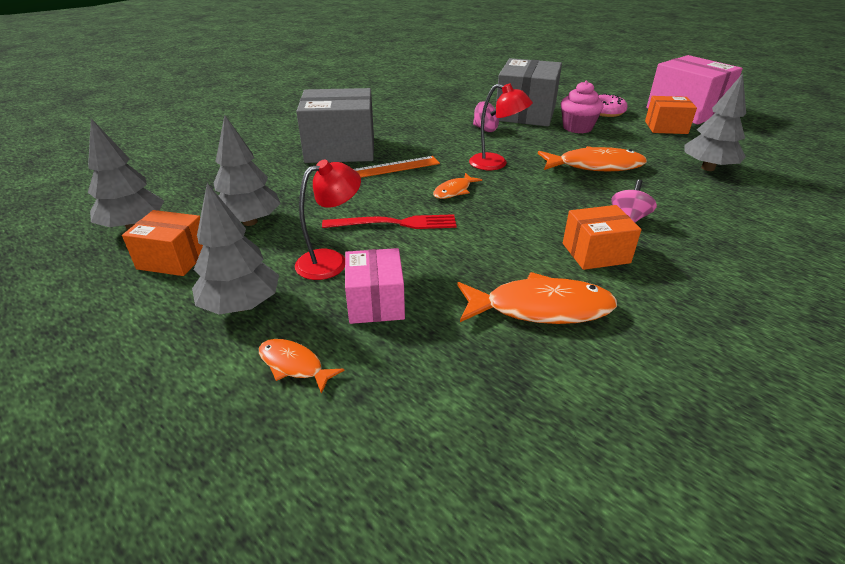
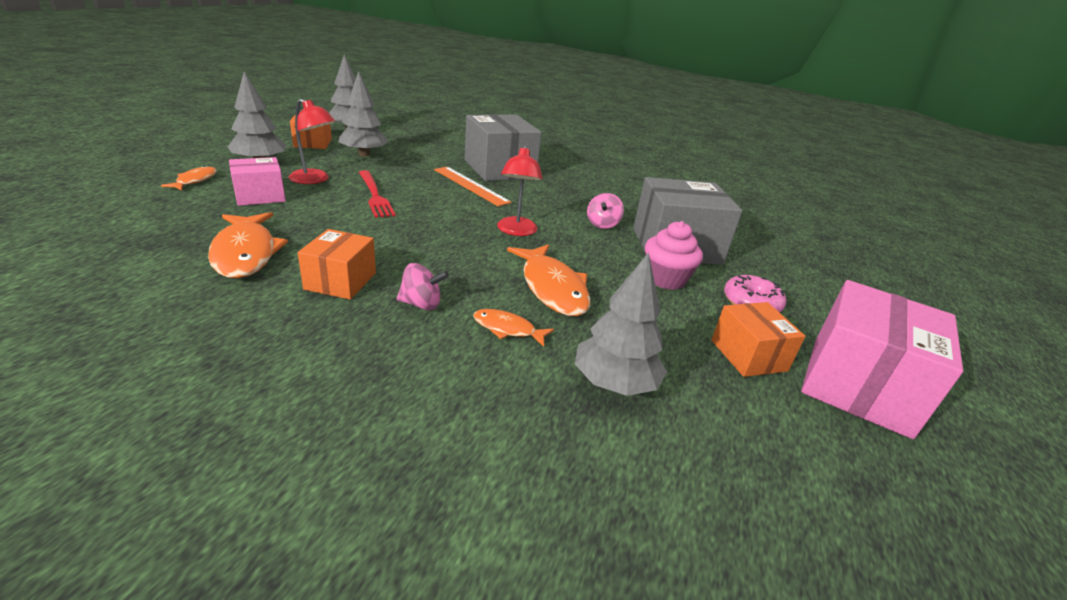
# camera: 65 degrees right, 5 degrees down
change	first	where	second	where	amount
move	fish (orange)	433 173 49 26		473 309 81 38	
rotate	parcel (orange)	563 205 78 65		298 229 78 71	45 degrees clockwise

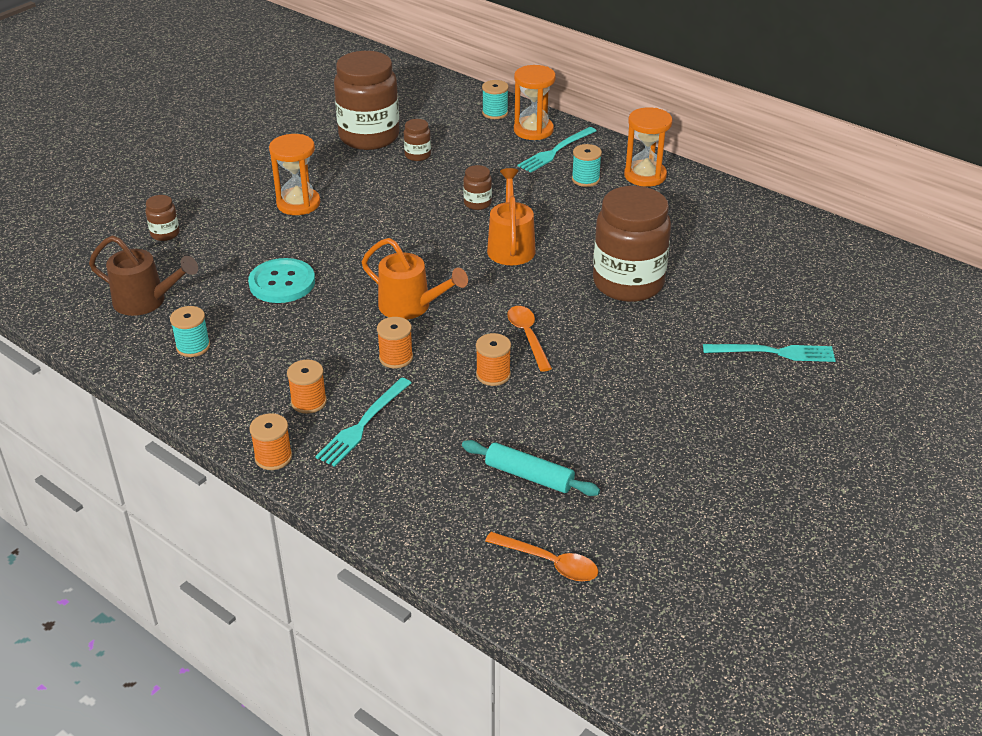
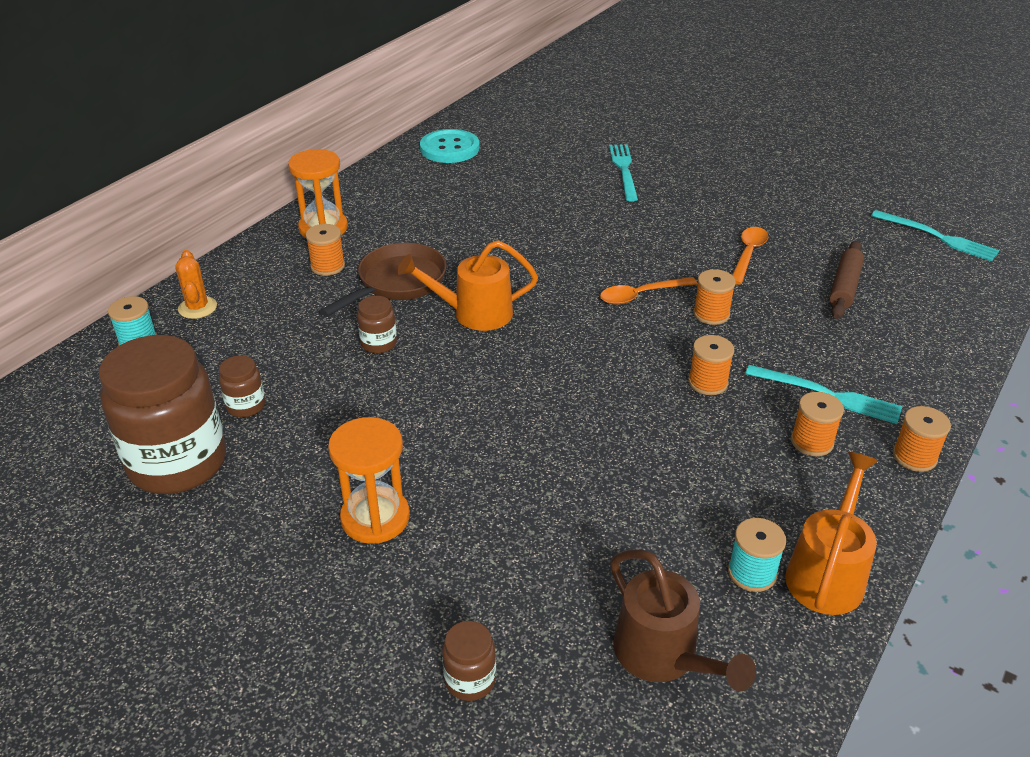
# camera: 95 degrees left, 0 degrees up
change	first	where	second	where	amount
rotate	watering pot (brown)	89 235 109 81		610 550 146 141	135 degrees clockwise
move	button (turquoise)	248 258 67 45		420 129 60 34	
move	watering pot (orange)	362 238 106 82		785 452 93 163	
recolor	dough roller (turquoise)	462 440 138 56	dough roller (brown)	829 241 35 78	
move	tablespoon (orange)	485 532 113 49		732 227 37 58	
replace	sand timer (orange)	514 65 42 75	cactus (orange)	175 250 42 69	
move	table fork (turquoise)	518 127 79 46		871 210 129 52	
recolor	reel of thread (turquoise)	572 144 30 43	reel of thread (orange)	306 224 39 52	
delete	jam jar (brown)	593 186 78 116			
insert			skillet (brown)	320 243 127 74	

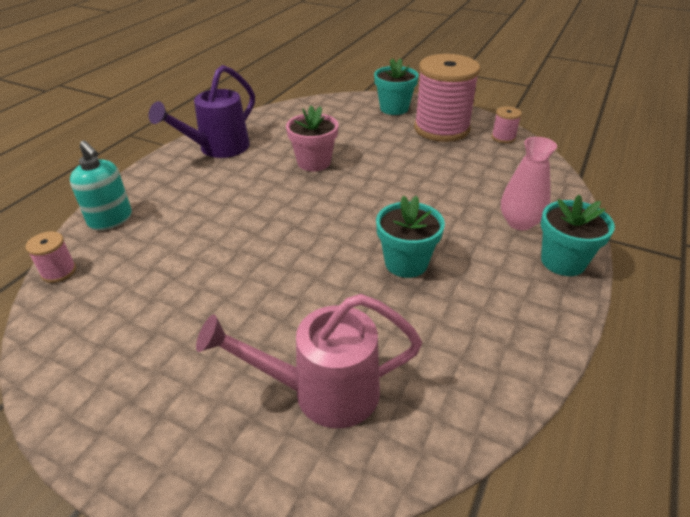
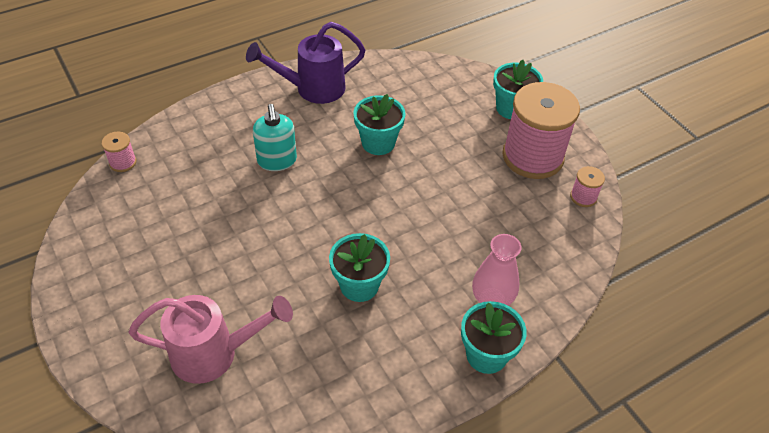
# camera: 30 degrees right, 10 degrees up
change	first	where	second	where	amount
move	soap dispenser (turquoise)	70 140 62 90		253 104 44 67	
rotate	watering pot (pink)	196 294 226 134		128 295 165 89	150 degrees clockwise
recolor	flower pot (pink)	286 105 52 66	flower pot (turquoise)	353 94 53 61	

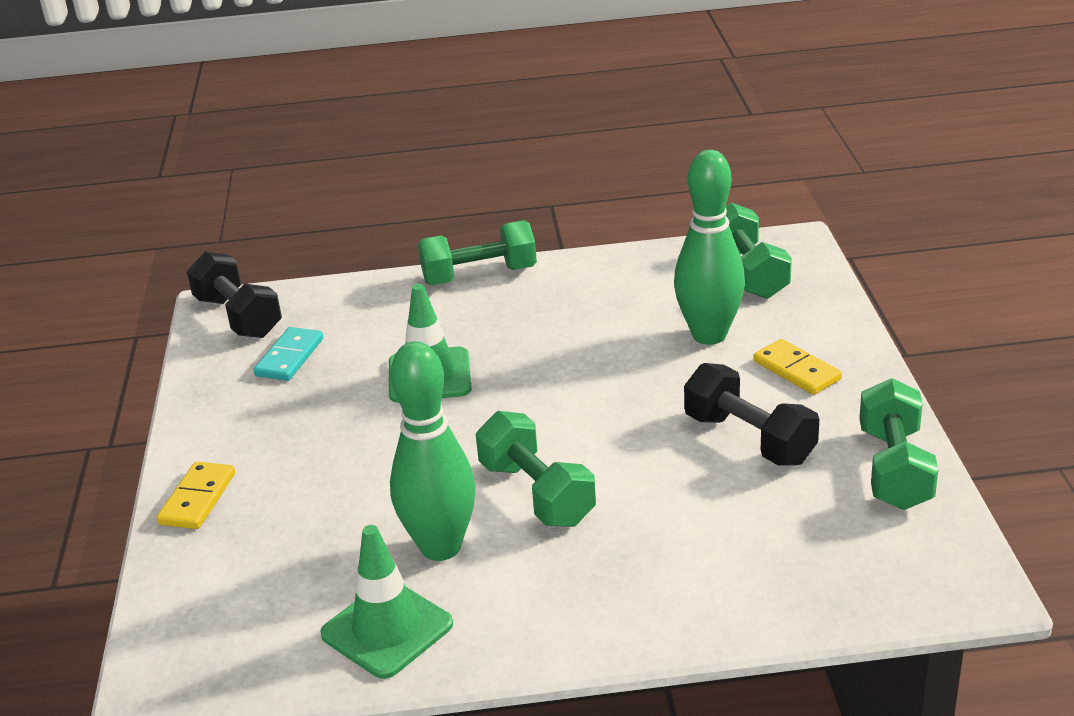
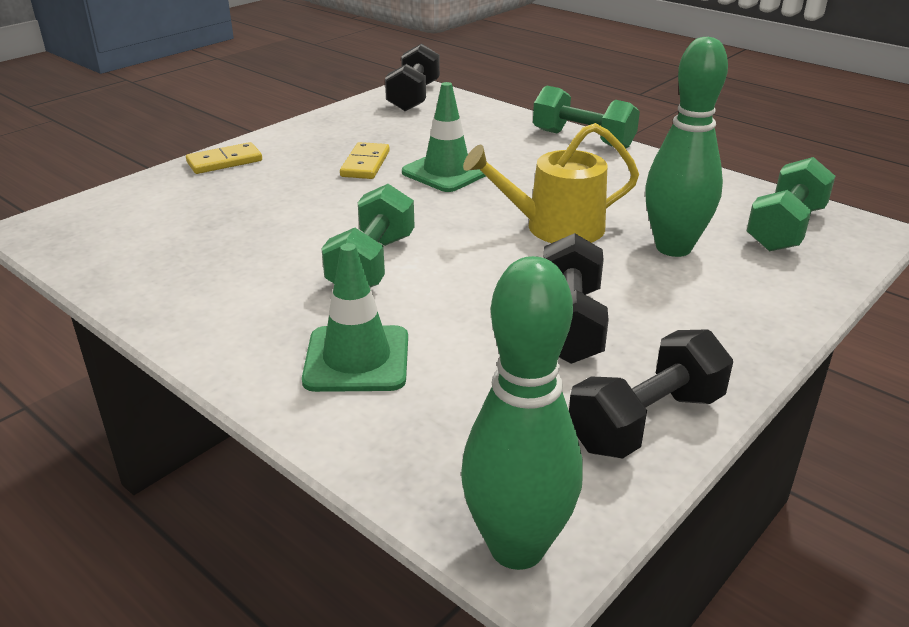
# camera: 45 degrees right, 0 degrees up
change	first	where	second	where	amount
delete	domino (turquoise)	254 327 69 54			
move	safety cone (green)	320 525 133 154		302 243 106 149	
move	bowling pin (green)	390 341 86 220		461 256 122 314	
move	domino (bright yellow)	754 339 88 56		340 142 50 37	
recolor	free weight (green)	859 378 79 132	free weight (jet-black)	569 329 164 130	
insert			watering pot (bright yellow)	463 123 176 120	

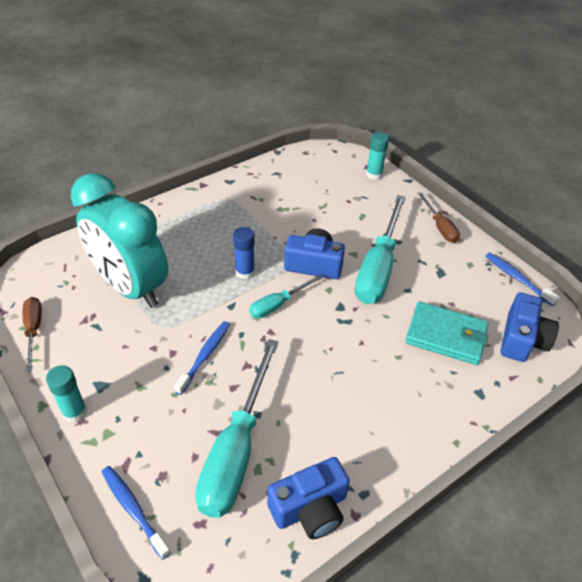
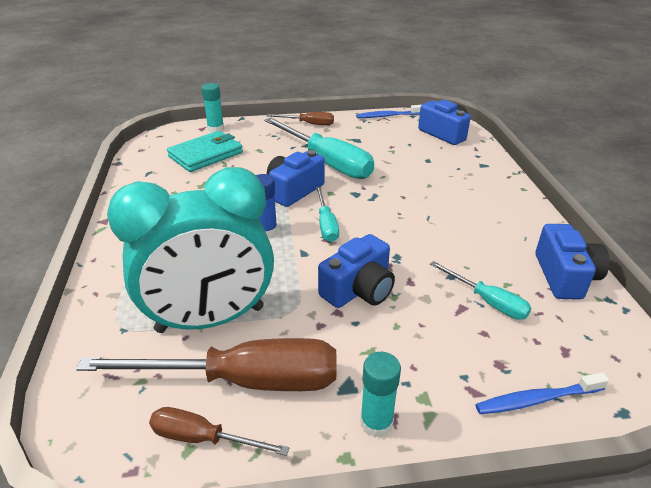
# camera: 60 degrees left, 10 degrees down
change	first	where	second	where	amount
replace	dental brush (royal blue)	174 321 56 74	photo camera (royal blue)	318 234 77 74	
resize	hand screwdriver (turquoise)	195 339 84 179		430 261 101 59	x0.51
move	billfold (turquoise)	405 302 83 63		167 131 76 41	
insert			hand screwdriver (brown)	76 338 260 53	

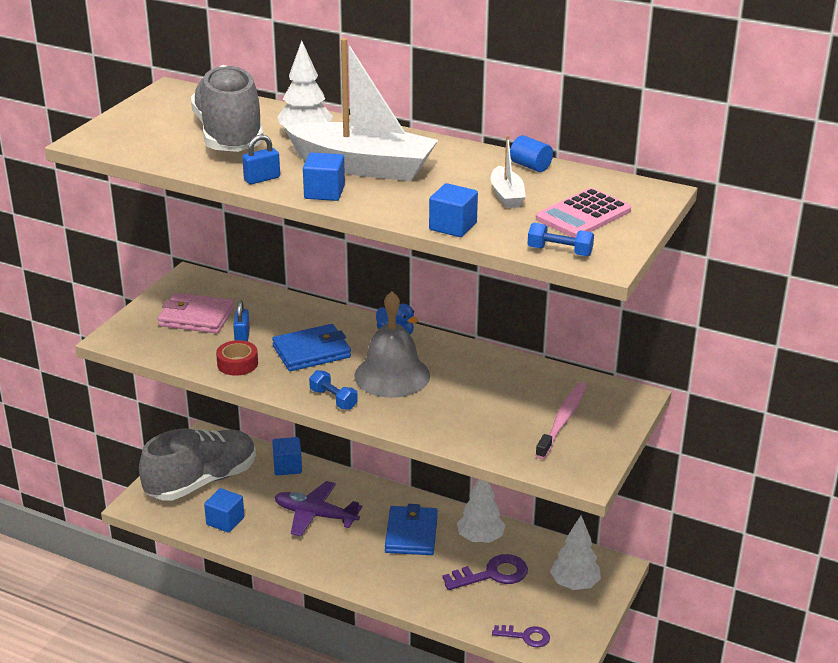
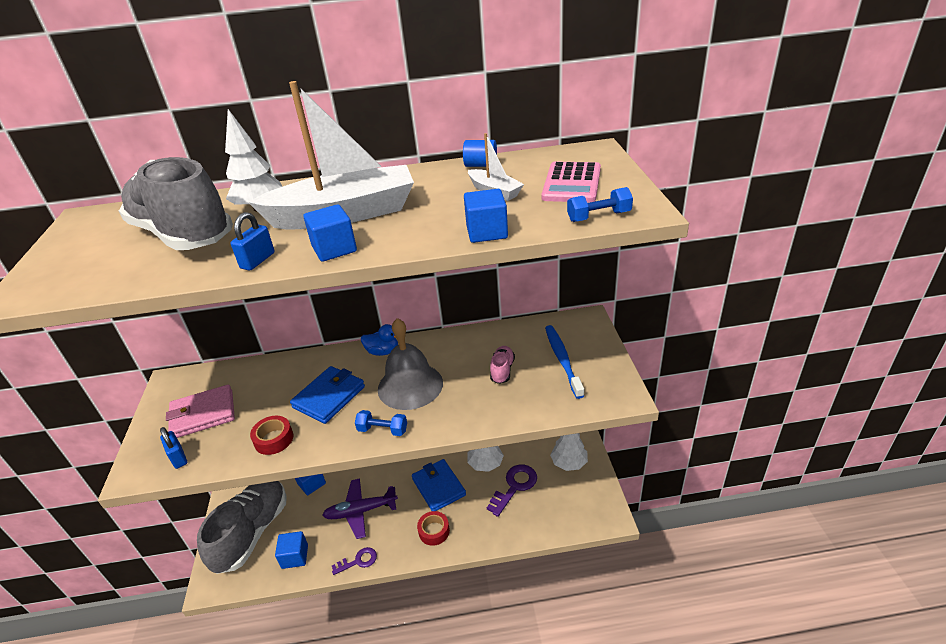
# camera: 30 degrees left, 5 degrees up
change	first	where	second	where	amount
move	lock (royal blue)	233 300 17 41		160 427 27 42	
move	key (violet)	492 625 58 22		332 547 45 28	
recolor	dental brush (pink)	535 382 52 77	dental brush (royal blue)	545 325 39 74	
insert			sticky tape (crimson)	417 511 33 35	
insert			shoe (pink)	490 346 25 38	

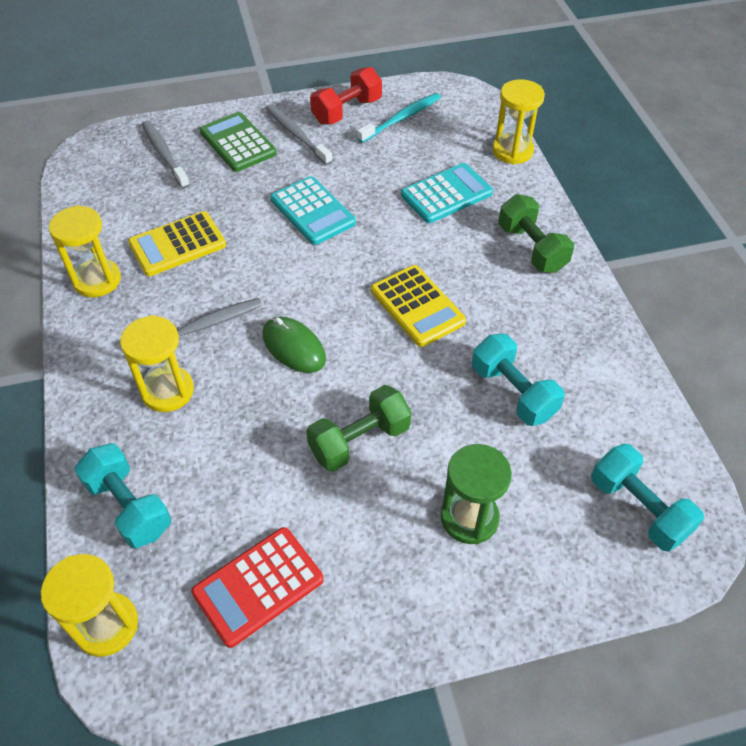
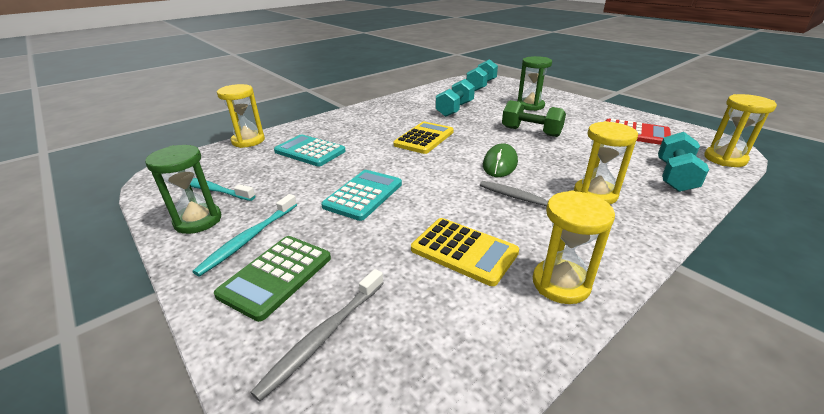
# camera: 115 degrees left, 20 degrees down
change	first	where	second	where	amount
recolor	dental brush (ash-grey)	265 104 67 61	dental brush (turquoise)	193 194 104 82	
replace	free weight (crimson)	310 67 72 58	sand timer (green)	145 145 76 89	
delete	free weight (green)	498 194 76 79			

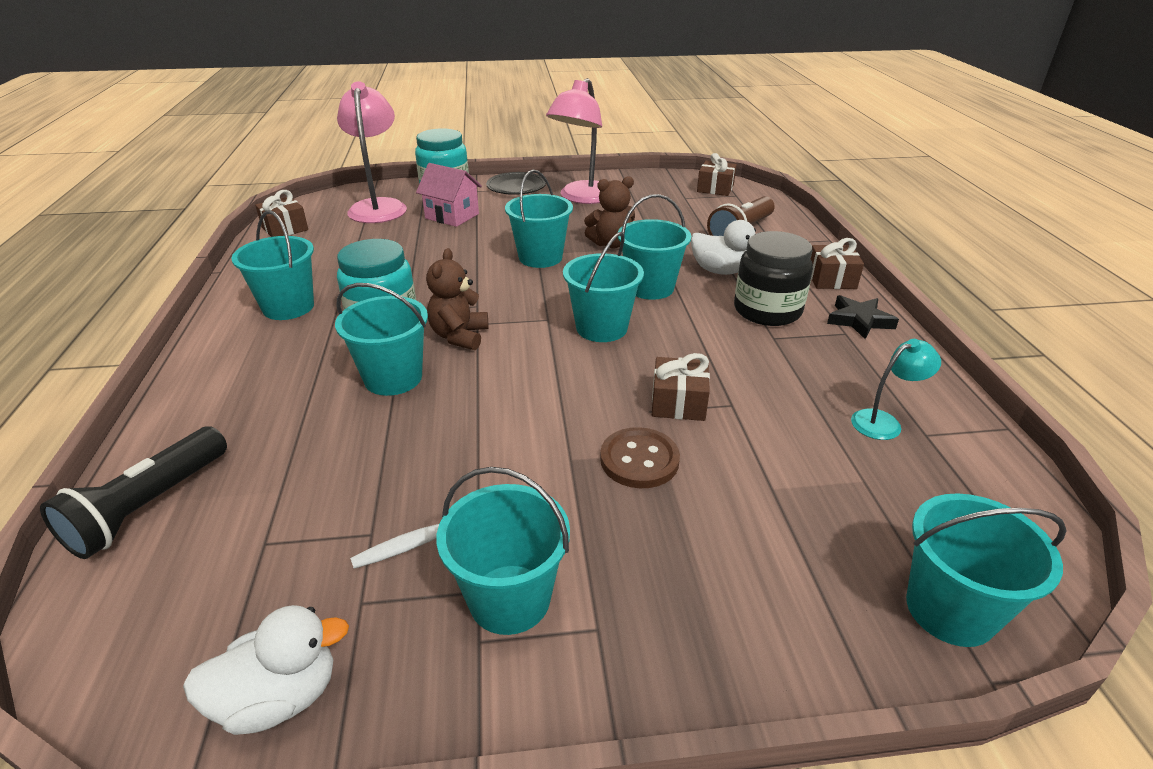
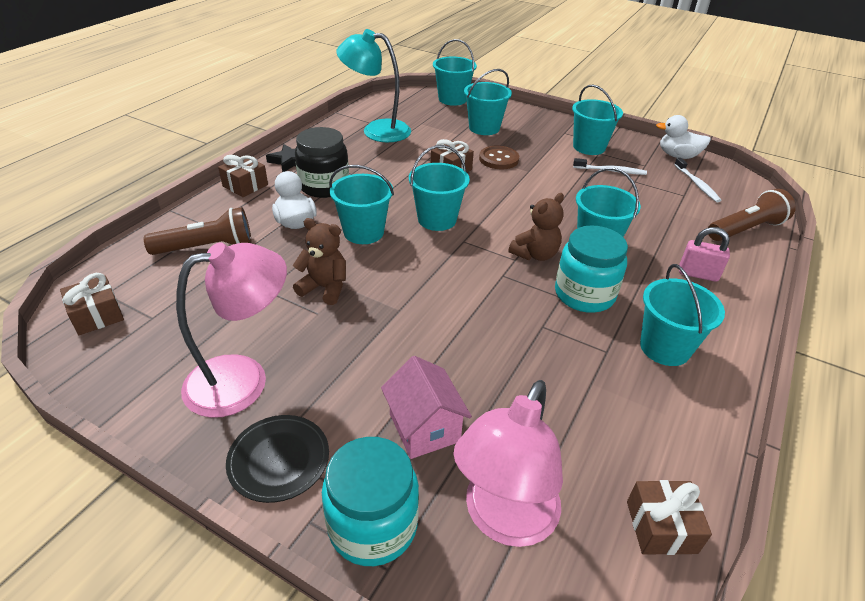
# camera: 145 degrees left, 5 degrees up
change	first	where	second	where	amount
recolor	torch (jet-black)	40 426 187 133	torch (brown)	708 189 88 52	
move	sand bucket (turquoise)	505 170 68 98		464 69 48 66	
resize	lamp (turquoise)	851 339 90 101		336 29 75 113	x1.97
insert			dental brush (white)	674 158 47 44	
insert			lock (pink)	679 227 51 55	

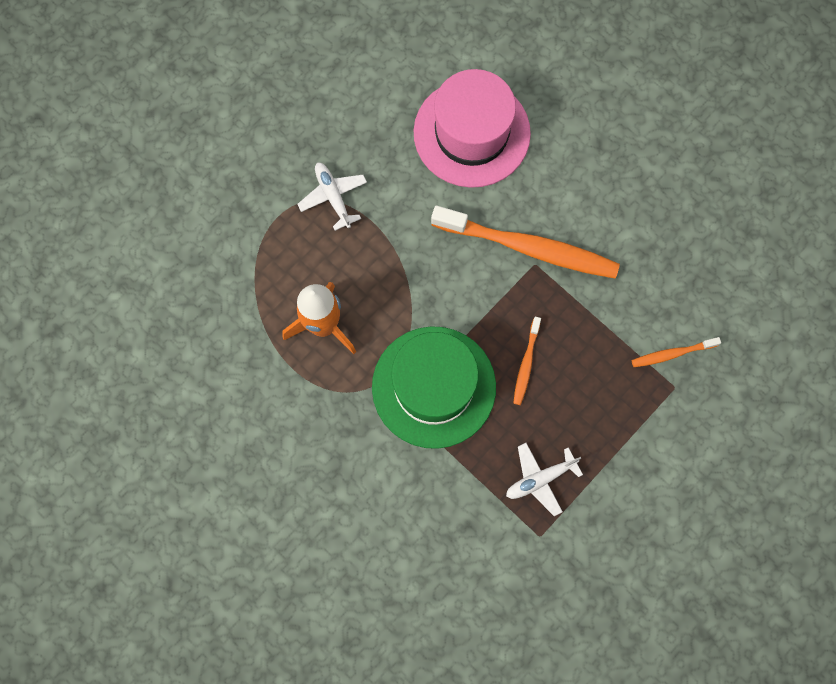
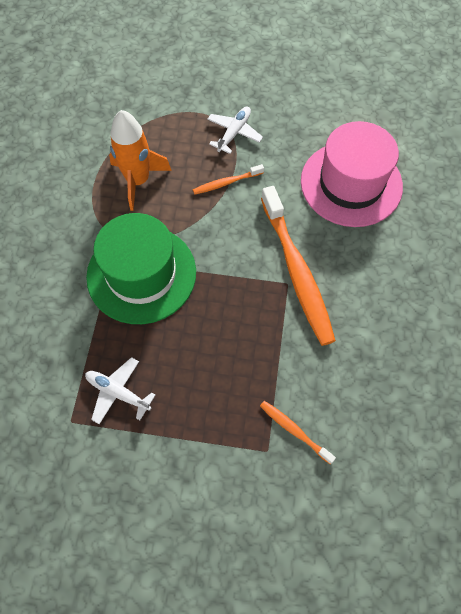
# camera: 55 degrees right, 10 degrees down
change	first	where	second	where	amount
move	dental brush (orange)	513 317 28 88		193 164 71 30	

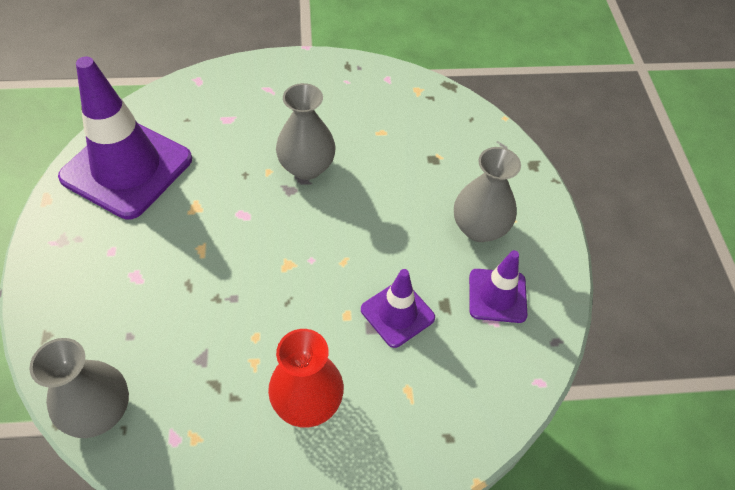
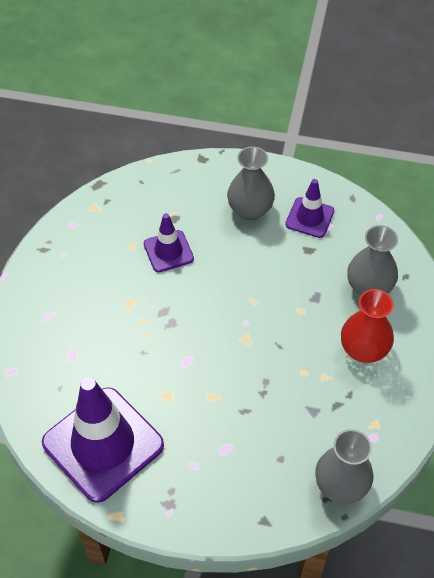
# camera: 70 degrees left, 0 degrees up
change	first	where	second	where	amount
move	tall vase (ash-grey)	276 83 60 97		347 225 51 71	
move	safety cone (violet)	361 269 74 79		144 213 50 59	

